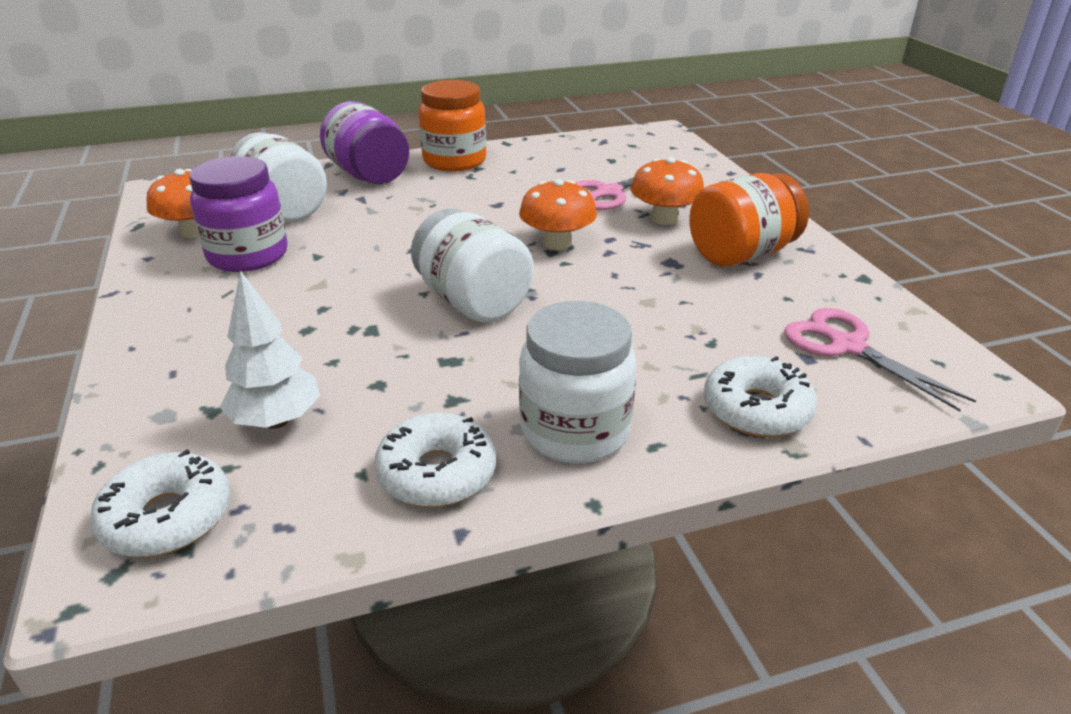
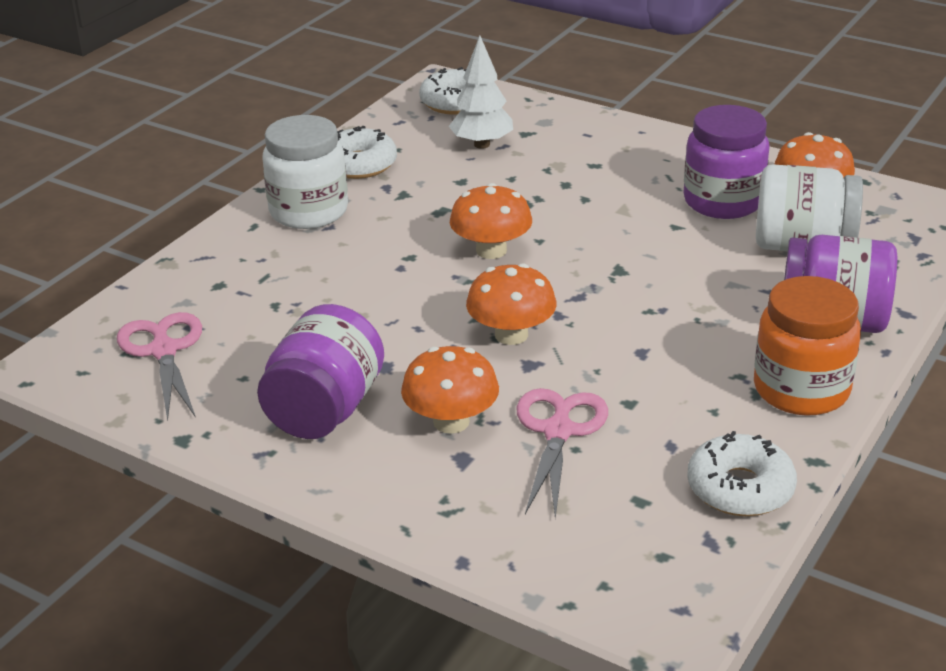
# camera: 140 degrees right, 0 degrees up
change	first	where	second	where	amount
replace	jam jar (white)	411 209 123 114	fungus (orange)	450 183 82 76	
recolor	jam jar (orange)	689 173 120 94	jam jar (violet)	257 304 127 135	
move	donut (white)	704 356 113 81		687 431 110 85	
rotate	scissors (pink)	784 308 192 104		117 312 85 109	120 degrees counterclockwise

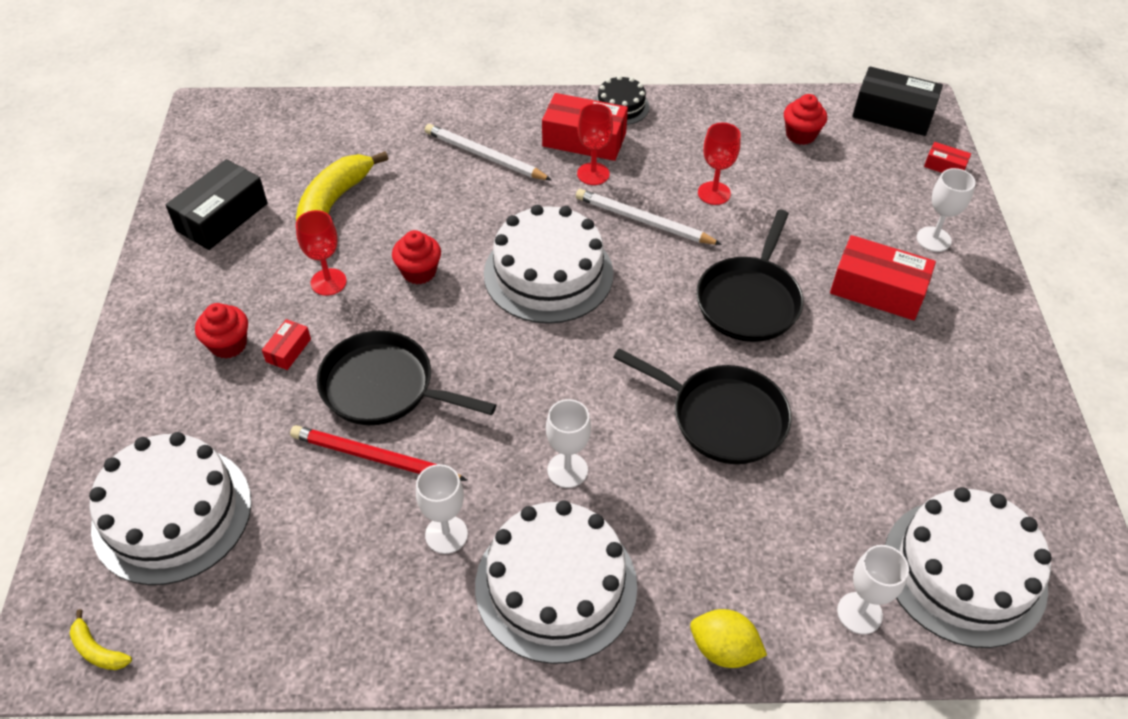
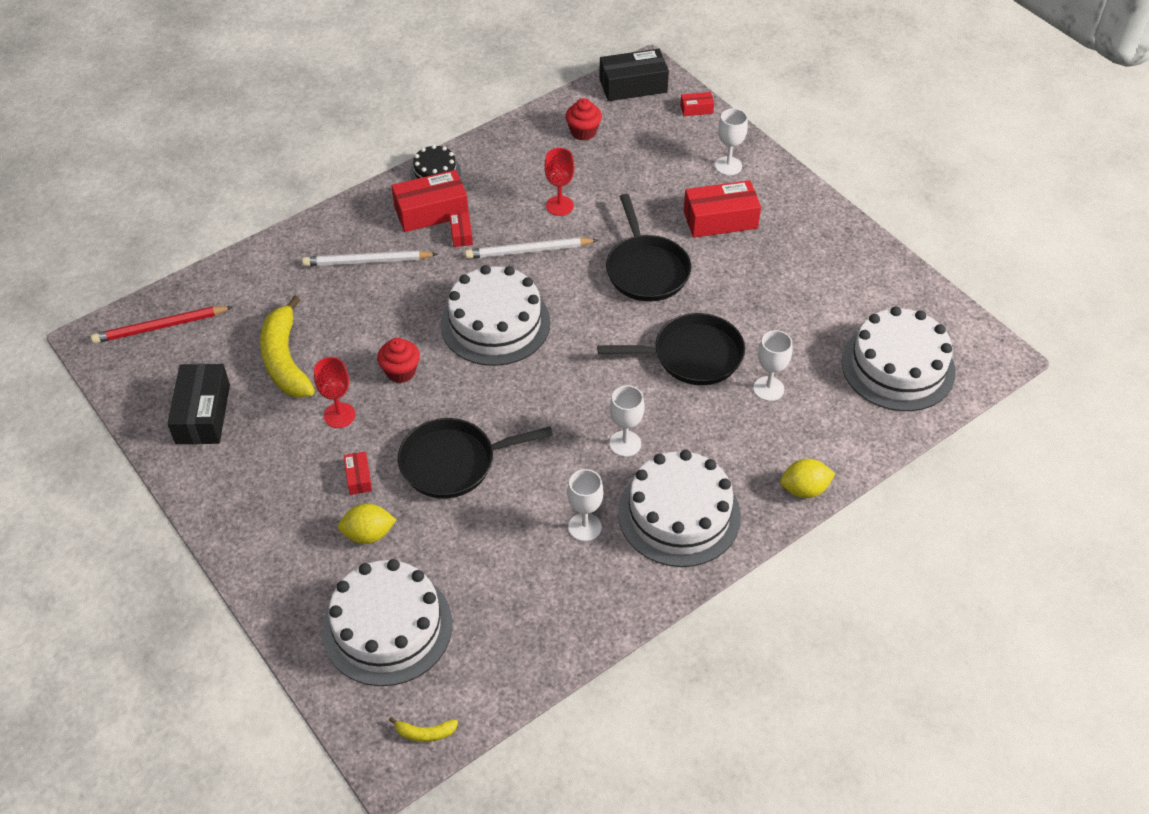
# camera: 35 degrees left, 0 degrees up
change	first	where	second	where	amount
delete	cupcake (crimson)	195 303 53 55			
move	lead pencil (crimson)	290 425 177 56		91 306 141 38	
replace	goblet (crimson)	577 103 36 82	parcel (crimson)	450 212 23 35	
move	goblet (white)	837 545 72 89		753 330 39 71	
insert			citrus fruit (bright yellow)	338 504 58 40	

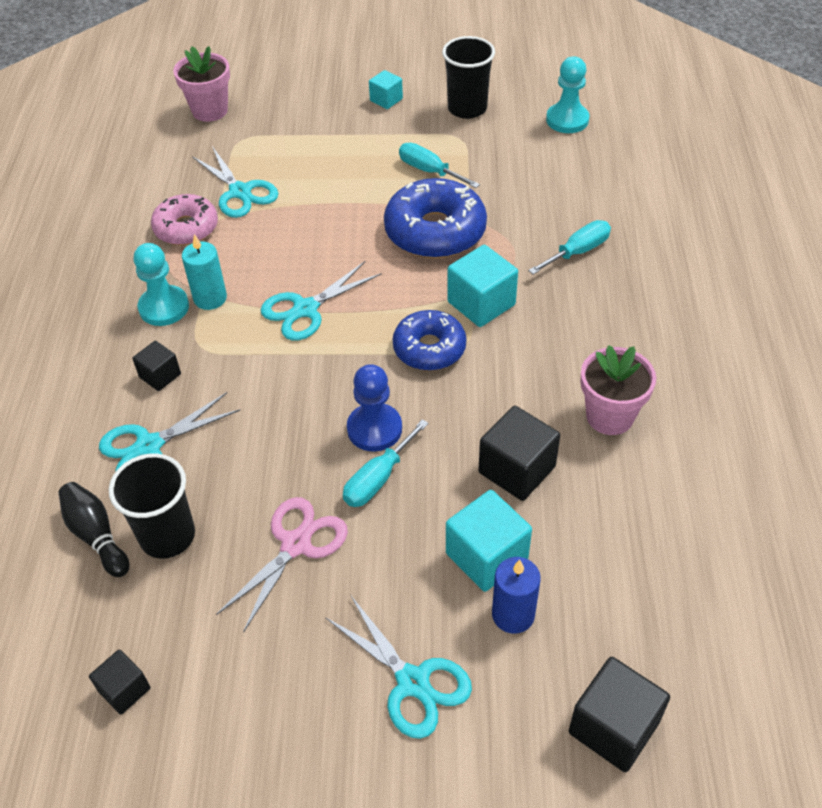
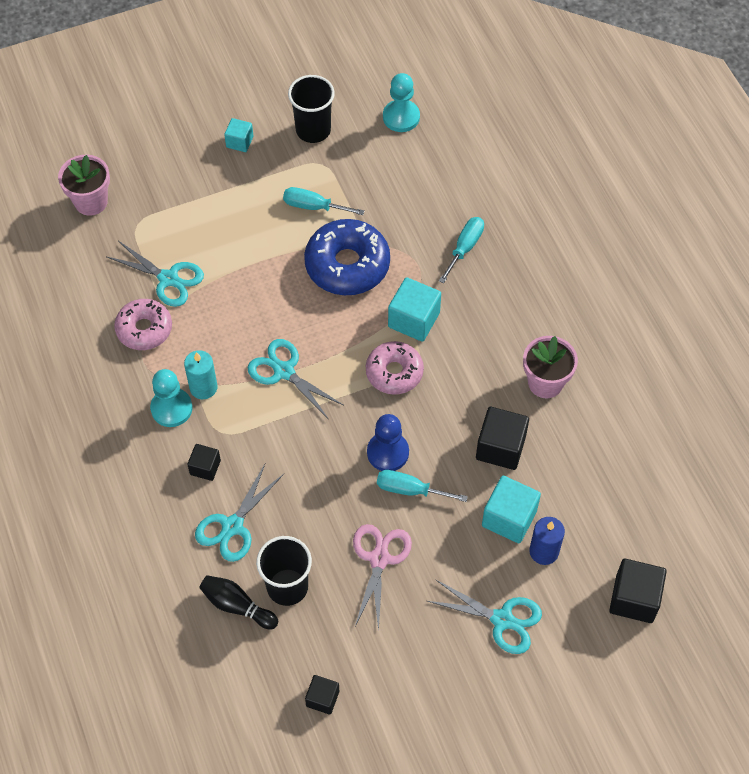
# camera: 25 degrees left, 10 degrees up
change	first	where	second	where	amount
rotate	scissors (turquoise)	261 261 121 80		247 339 96 79	105 degrees clockwise
rotate	hand screwdriver (turquoise)	343 419 86 88		377 470 91 32	90 degrees clockwise
recolor	donut (royal blue)	393 310 73 61	donut (pink)	366 341 58 54	

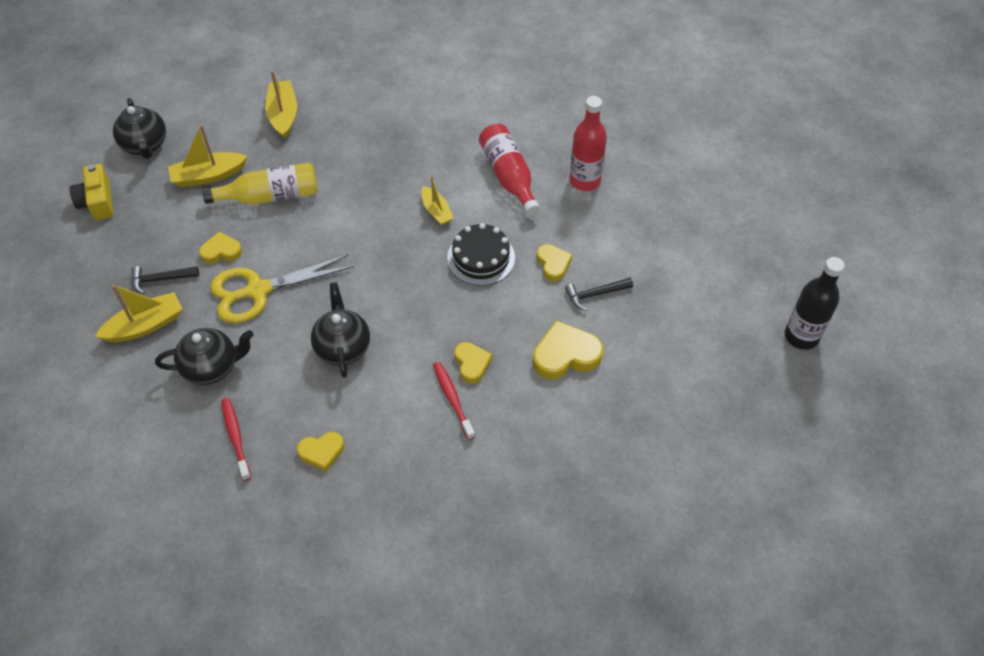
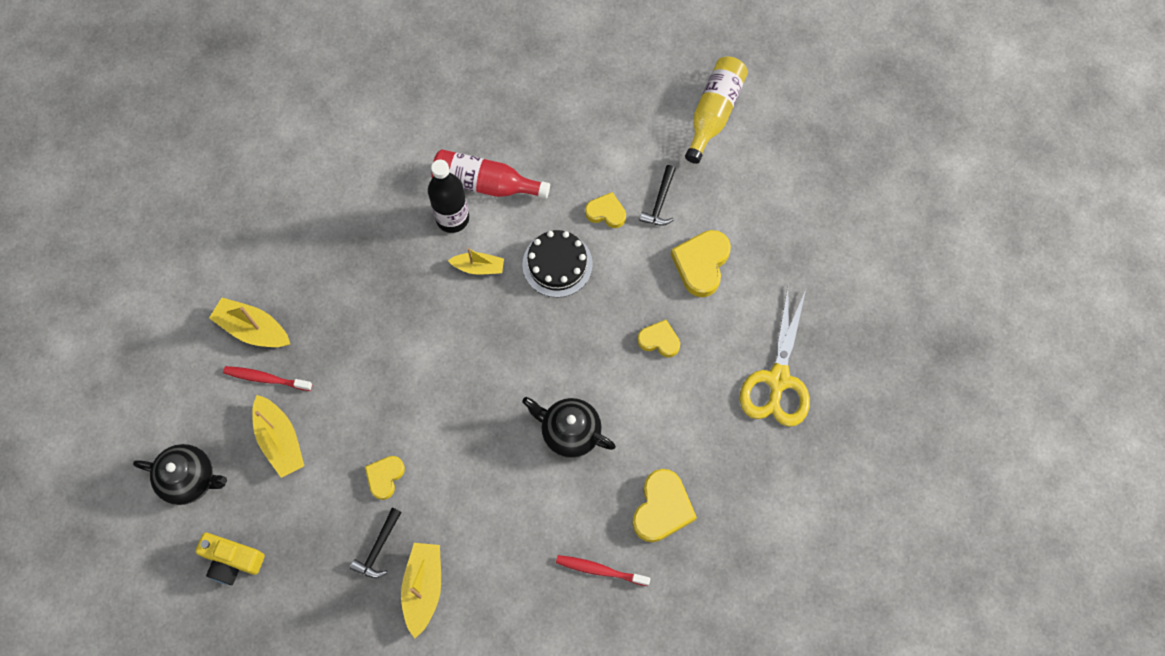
# camera: 55 degrees left, 15 degrees up
change	first	where	second	where	amount
delete	teapot (jet-black)	155 328 99 57			
rotate	boat (bright yellow)	168 125 80 63		252 395 52 83	45 degrees counterclockwise
move	drink bottle (bright yellow)	202 162 116 43		685 56 63 108	
move	scissors (bright yellow)	210 255 143 68		740 288 70 139	
resize	love heart (bright yellow)	297 432 47 40		632 469 65 73	x1.62
move	dental brush (crimson)	433 362 42 78		223 366 90 25	
delete	drink bottle (crimson)	570 96 37 95			
move	drink bottle (jet-black)	785 257 60 93		428 160 41 73	

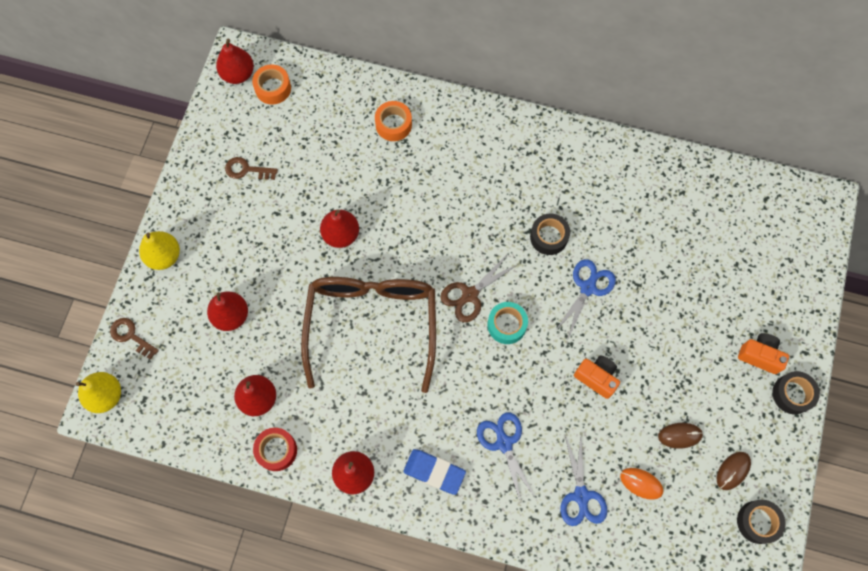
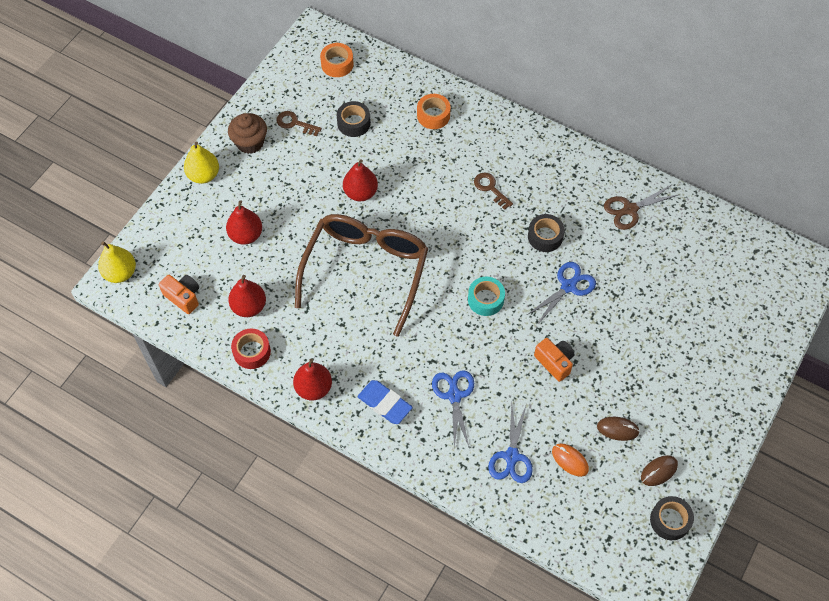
# camera: 15 degrees right, 10 degrees down
change	first	where	second	where	amount
move	key (brown)	110 318 49 42		474 173 39 37	
delete	pear (crimson)	216 38 38 46			
move	scissors (brown)	440 254 78 68		604 185 74 45	
move	photo camera (orange)	738 333 51 41		159 275 40 39	
move	sticky tape (jet-black)	772 371 48 43		337 101 34 36	
insert			cupcake (brown)	228 113 39 41	

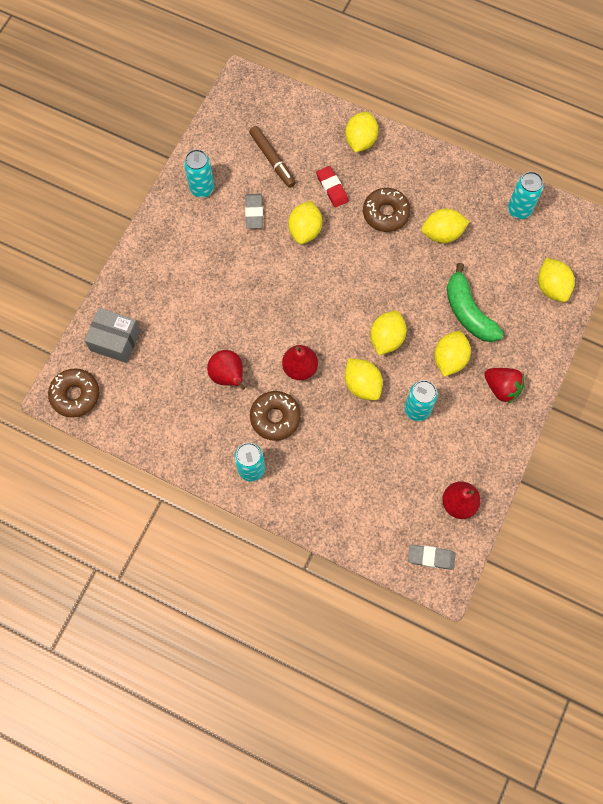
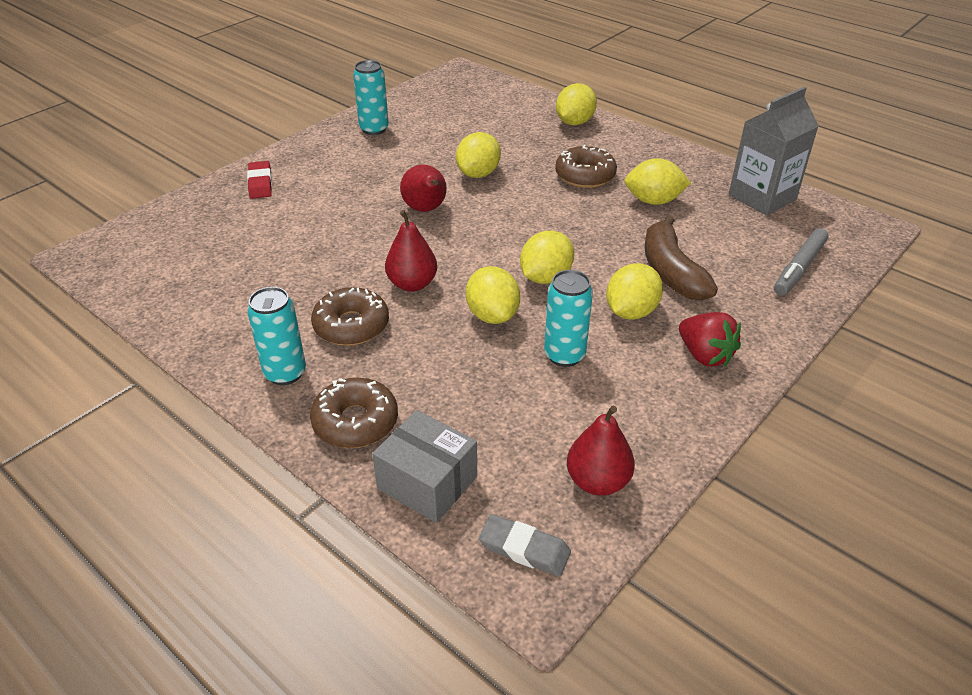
# camera: 15 degrees right, 30 degrees down
change	first	where	second	where	amount
move	donut (brown)	48 368 51 50		310 378 88 70	
move	parcel (ash-grey)	84 308 57 55		372 410 105 113	
move	pear (crimson)	207 350 38 40		400 165 47 47	
delete	pencil eraser (ash-grey)	245 194 18 35			
delete	felt pen (brown)	249 126 47 62			
move	pencil eraser (crimson)	316 166 32 42		247 161 25 38	
recolor	toy banana (green)	447 263 57 79	toy banana (brown)	645 215 73 85	
replace	tin (turquoise)	508 172 35 47	juice carton (ash-grey)	729 87 90 128	
replace	citrus fruit (bright yellow)	538 258 37 44	felt pen (ash-grey)	774 228 55 68	

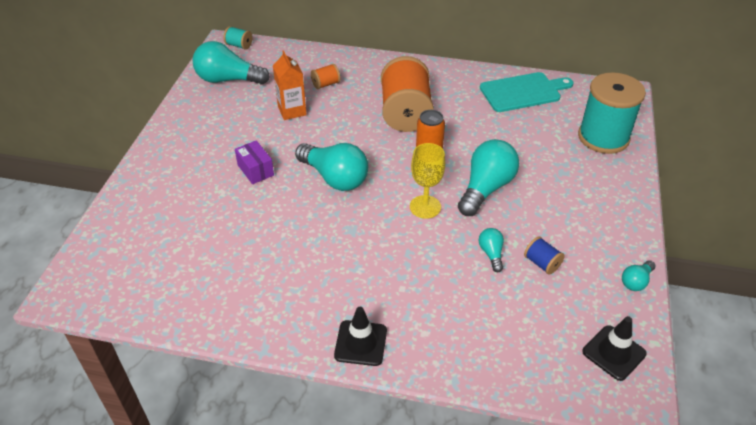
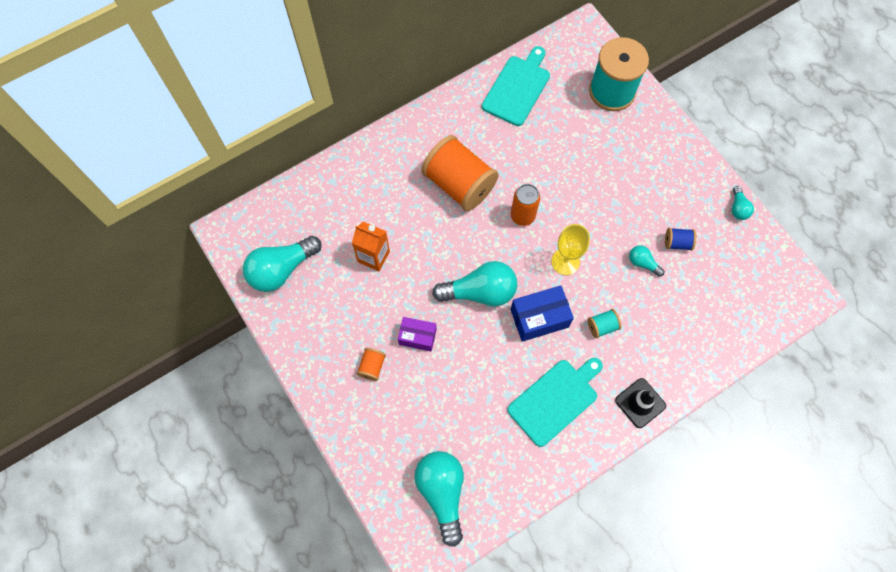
# camera: 45 degrees left, 25 degrees up
change	first	where	second	where	amount
move	reel of thread (turquoise)	224 26 28 24		588 309 33 29	
move	reel of thread (orange)	311 64 29 25		356 348 30 33	
move	bulb (turquoise)	458 139 61 77		414 451 50 96	
delete	safety cone (jet-black)	582 316 65 65			
insert			bread board (turquoise)	507 358 96 89	
insert			parcel (royal blue)	511 285 63 57	

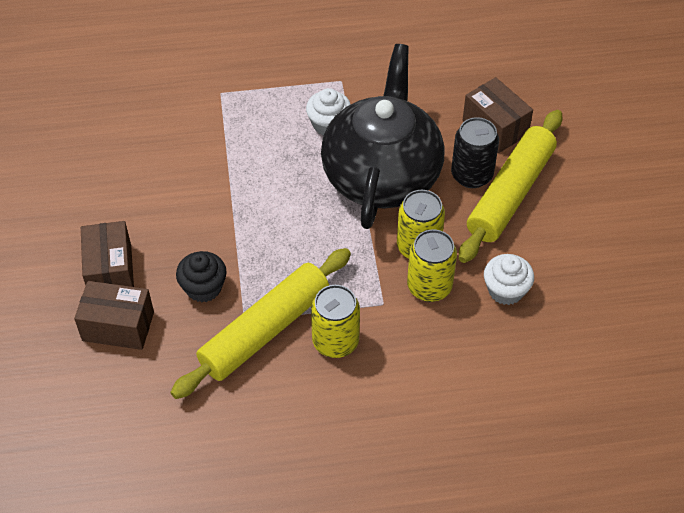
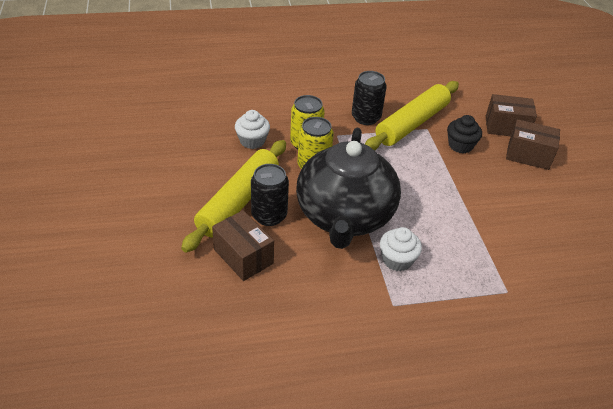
# camera: 175 degrees right, 10 degrees down
change	first	where	second	where	amount
rotate	parcel (brown)	81 221 53 66		506 119 54 51	60 degrees counterclockwise
recolor	tin (bright yellow)	311 285 49 73	tin (jet-black)	352 71 35 54	

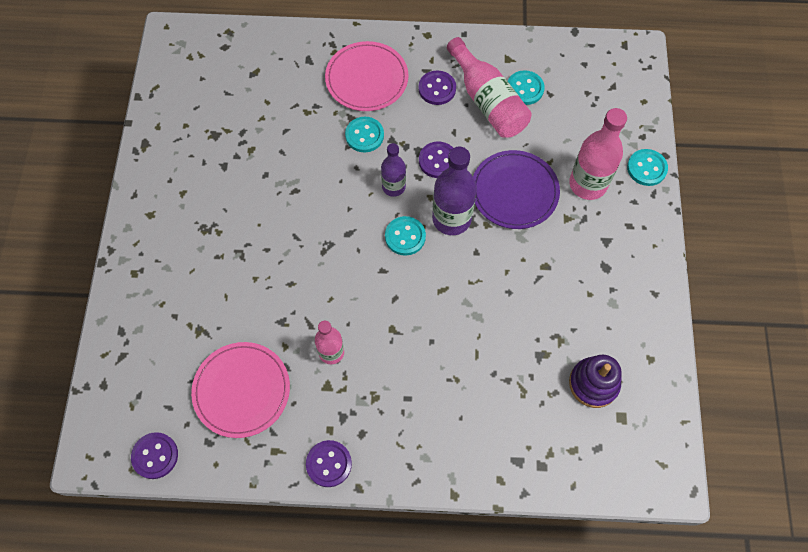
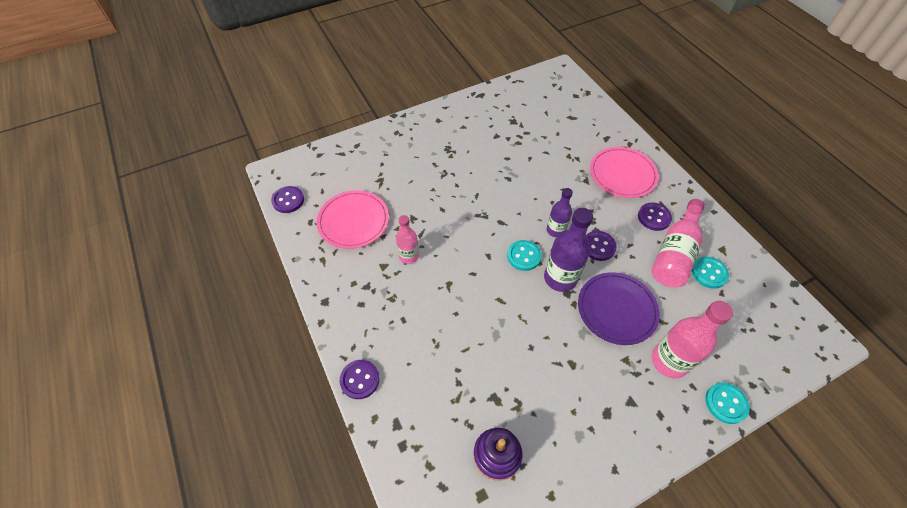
# camera: 60 degrees right, 10 degrees down
change	first	where	second	where	amount
move	button (violet)	306 440 46 47		340 360 40 39	
delete	button (turquoise)	345 117 39 35			

